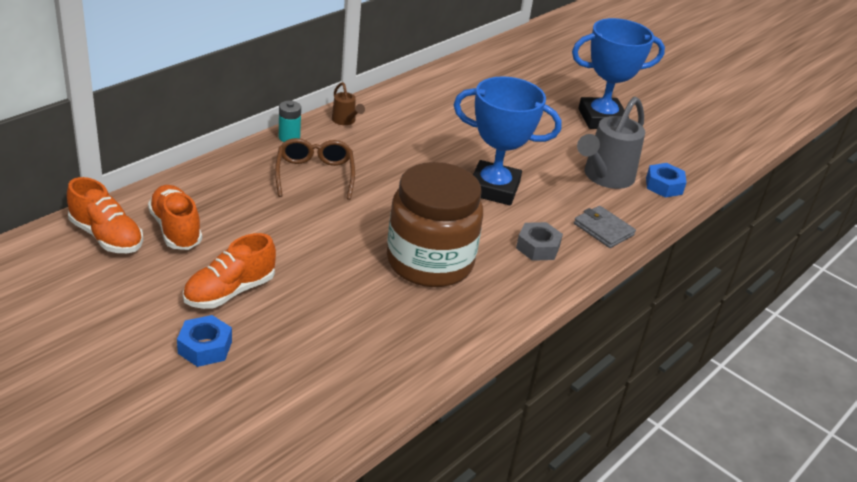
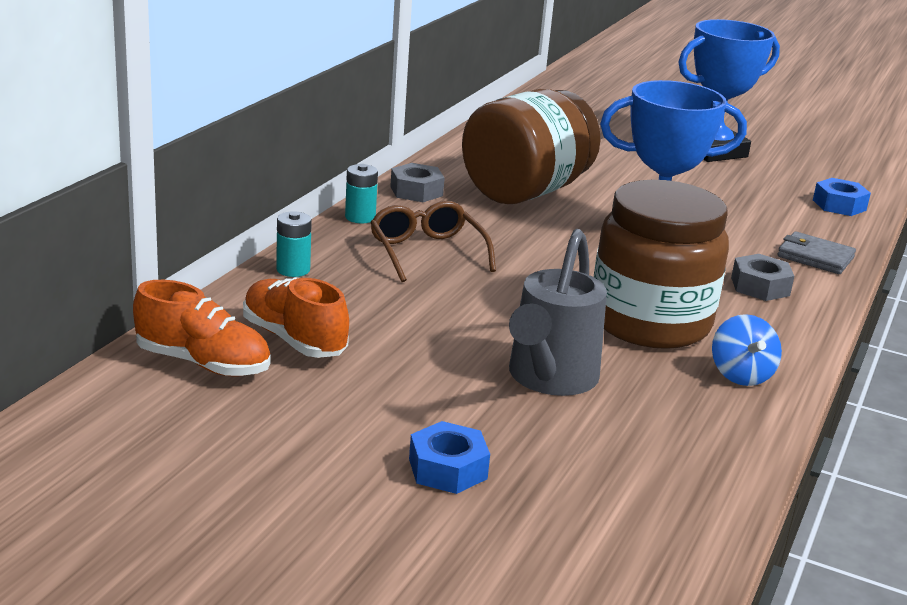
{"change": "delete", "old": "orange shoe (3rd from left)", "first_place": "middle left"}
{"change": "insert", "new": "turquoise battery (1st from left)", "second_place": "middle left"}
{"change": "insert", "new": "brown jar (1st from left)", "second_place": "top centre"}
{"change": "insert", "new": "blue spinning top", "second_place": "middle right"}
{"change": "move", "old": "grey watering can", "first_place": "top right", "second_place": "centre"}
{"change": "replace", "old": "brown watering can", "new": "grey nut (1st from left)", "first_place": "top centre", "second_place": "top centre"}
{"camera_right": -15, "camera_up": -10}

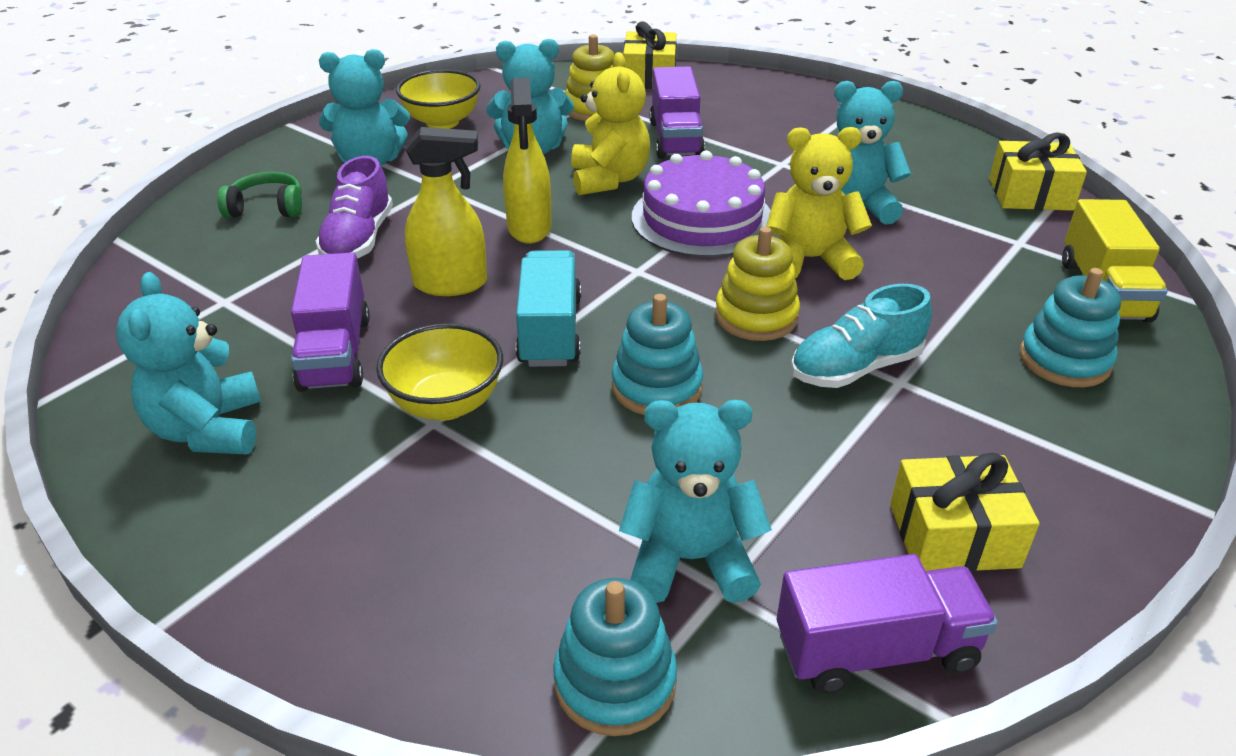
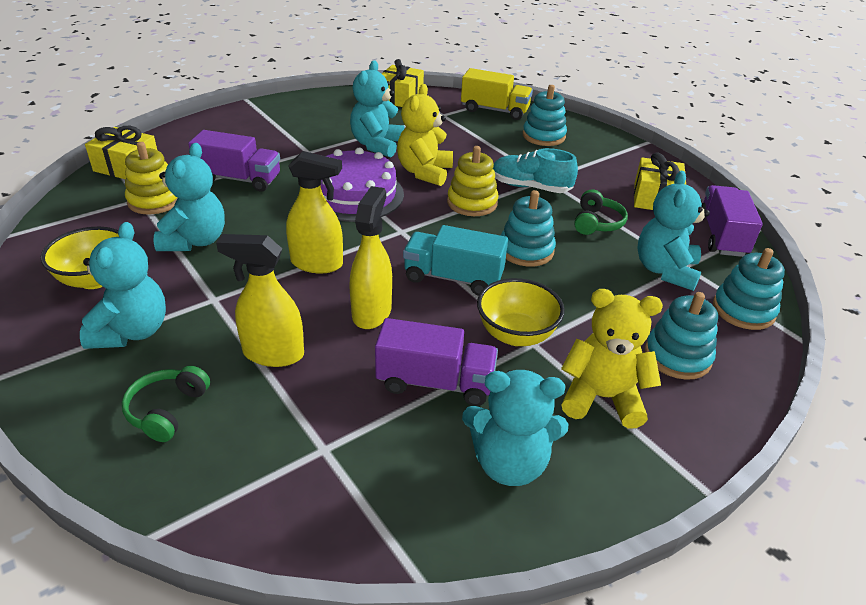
{"change": "insert", "new": "green headphones (2nd from left)", "second_place": "middle right"}
{"change": "insert", "new": "turquoise stacking toy (3rd from left)", "second_place": "middle right"}
{"change": "move", "old": "yellow teddy bear (1st from left in the first image)", "new": "yellow teddy bear (2nd from left)", "first_place": "top centre", "second_place": "middle right"}
{"change": "replace", "old": "purple shoe", "new": "yellow spray bottle (1st from left)", "first_place": "top left", "second_place": "middle left"}
{"change": "rotate", "old": "turquoise shoe", "first_place": "middle right", "second_place": "top centre", "degrees": 120}
{"camera_right": -75, "camera_up": 0}

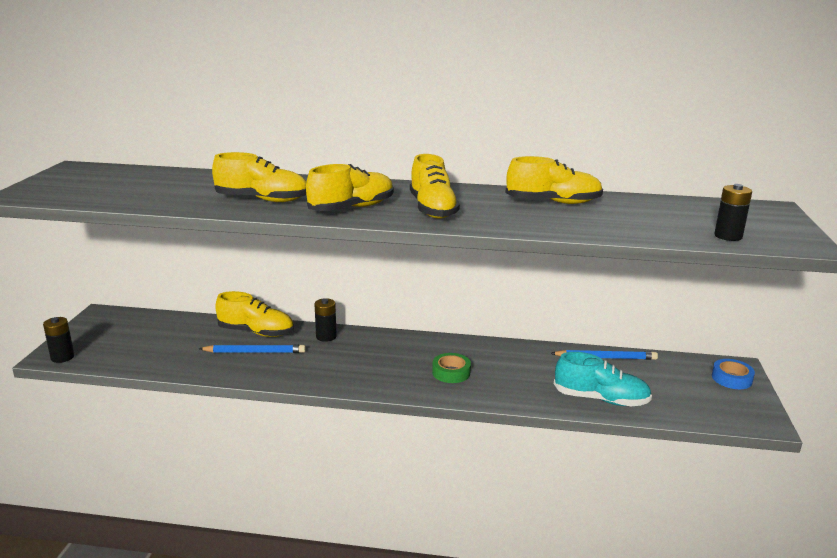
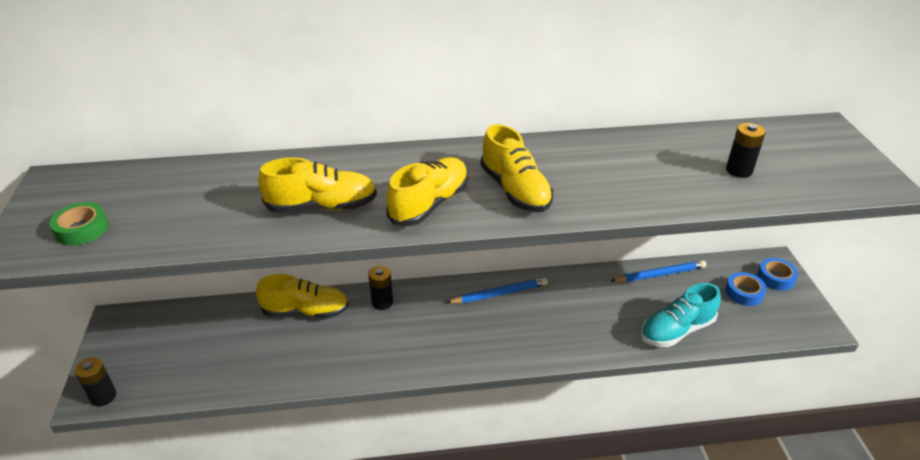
{"change": "delete", "old": "yellow shoe (5th from left)", "first_place": "top centre"}
{"change": "insert", "new": "blue tape (1st from left)", "second_place": "middle right"}
{"change": "move", "old": "blue pencil (1st from left)", "first_place": "middle left", "second_place": "centre"}
{"change": "move", "old": "green tape", "first_place": "centre", "second_place": "middle left"}
{"change": "move", "old": "black battery (3rd from left)", "first_place": "middle right", "second_place": "top right"}
{"change": "rotate", "old": "turquoise shoe", "first_place": "bottom right", "second_place": "bottom right", "degrees": 150}
{"camera_right": -15, "camera_up": 15}

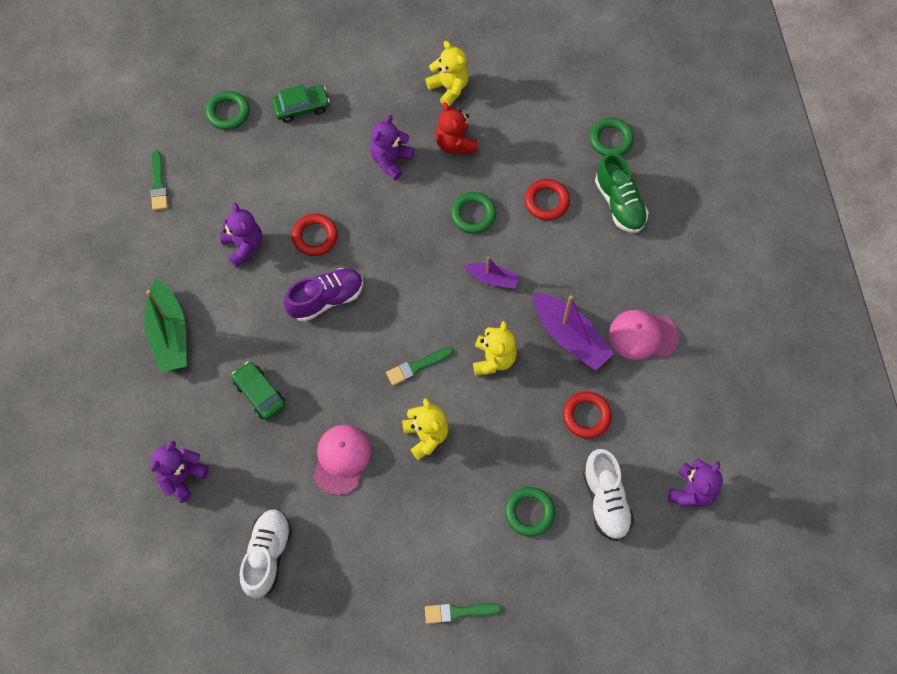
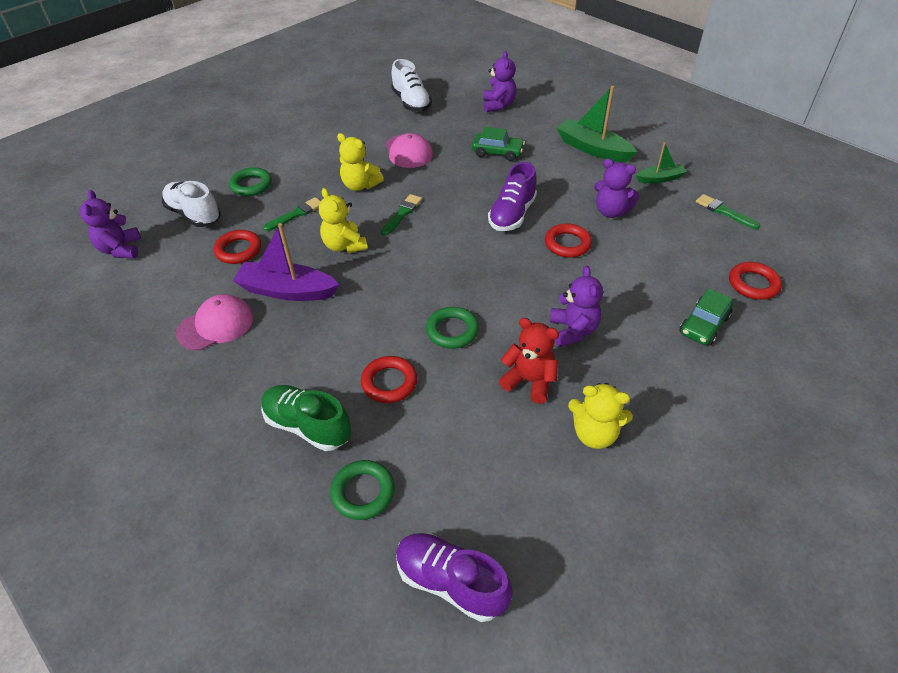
{"change": "delete", "old": "purple boat (1st from left)", "first_place": "centre"}
{"change": "insert", "new": "purple shoe (1st from left)", "second_place": "bottom centre"}
{"change": "insert", "new": "green boat (2nd from left)", "second_place": "top right"}
{"change": "move", "old": "green brush (3rd from left in the first image)", "new": "green brush (1st from left)", "first_place": "bottom centre", "second_place": "top left"}
{"change": "recolor", "old": "green ring (1st from left)", "new": "red ring (4th from left)", "first_place": "top left", "second_place": "middle right"}
{"camera_right": 145, "camera_up": -20}

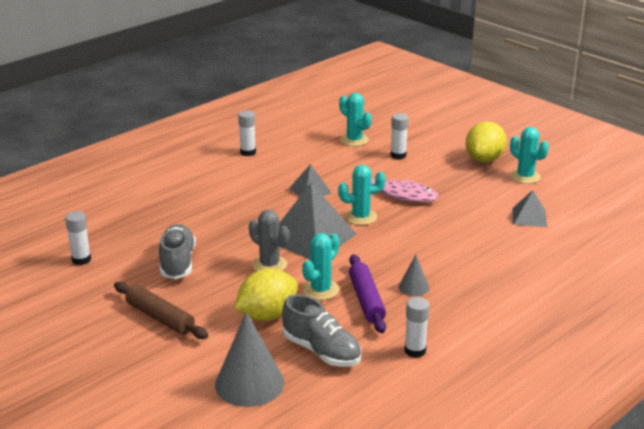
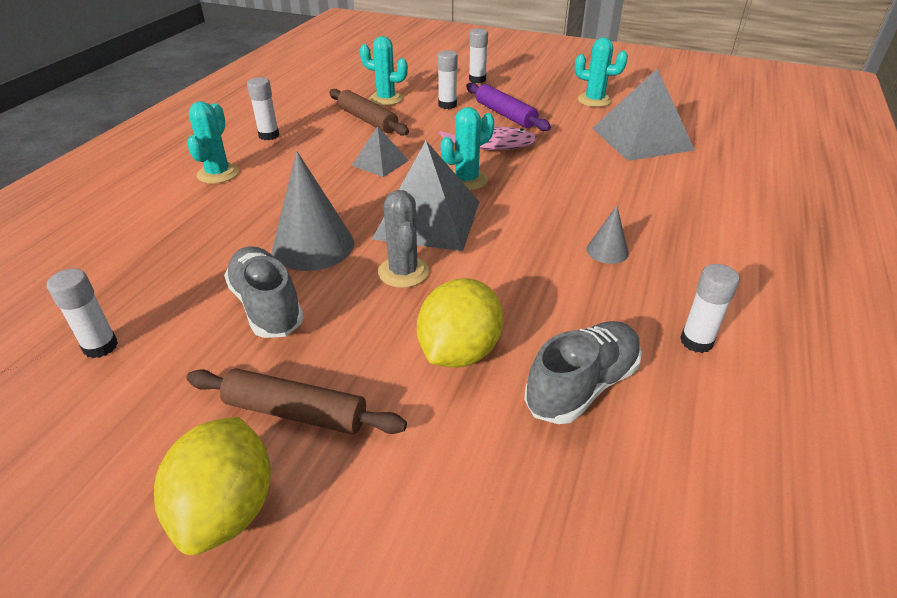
{"change": "insert", "new": "brown rolling pin (2nd from left)", "second_place": "top centre"}
{"change": "insert", "new": "white glue stick (4th from left)", "second_place": "top centre"}
{"change": "move", "old": "grey cone (1st from left)", "first_place": "bottom centre", "second_place": "centre"}
{"change": "move", "old": "turquoise cactus (1st from left)", "first_place": "centre", "second_place": "top left"}
{"change": "move", "old": "purple rolling pin", "first_place": "bottom centre", "second_place": "top centre"}
{"change": "move", "old": "yellow lemon (2nd from left in the first image)", "new": "yellow lemon (1st from left)", "first_place": "top right", "second_place": "bottom left"}
{"change": "rotate", "old": "grey cactus", "first_place": "centre", "second_place": "centre", "degrees": 60}
{"change": "rotate", "old": "grey shoe (2nd from left)", "first_place": "bottom centre", "second_place": "centre", "degrees": -60}
{"change": "resize", "old": "grey pyramid (3rd from left)", "first_place": "middle right", "second_place": "top right", "factor": 1.91}
{"camera_right": -25, "camera_up": 10}

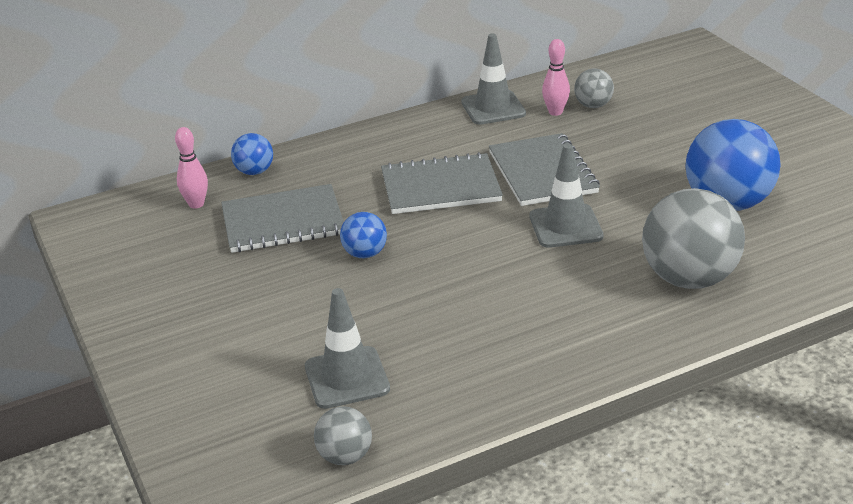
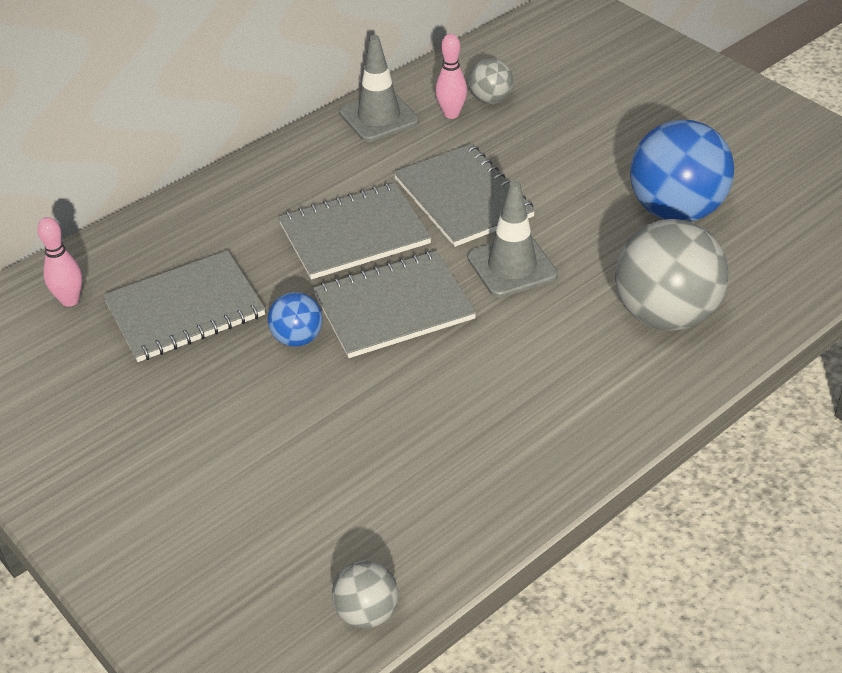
{"change": "delete", "old": "blue ball (1st from left)", "first_place": "top left"}
{"change": "delete", "old": "grey traffic cone (1st from left)", "first_place": "bottom centre"}
{"change": "insert", "new": "grey notebook (3rd from left)", "second_place": "centre"}
{"camera_right": -15, "camera_up": 10}

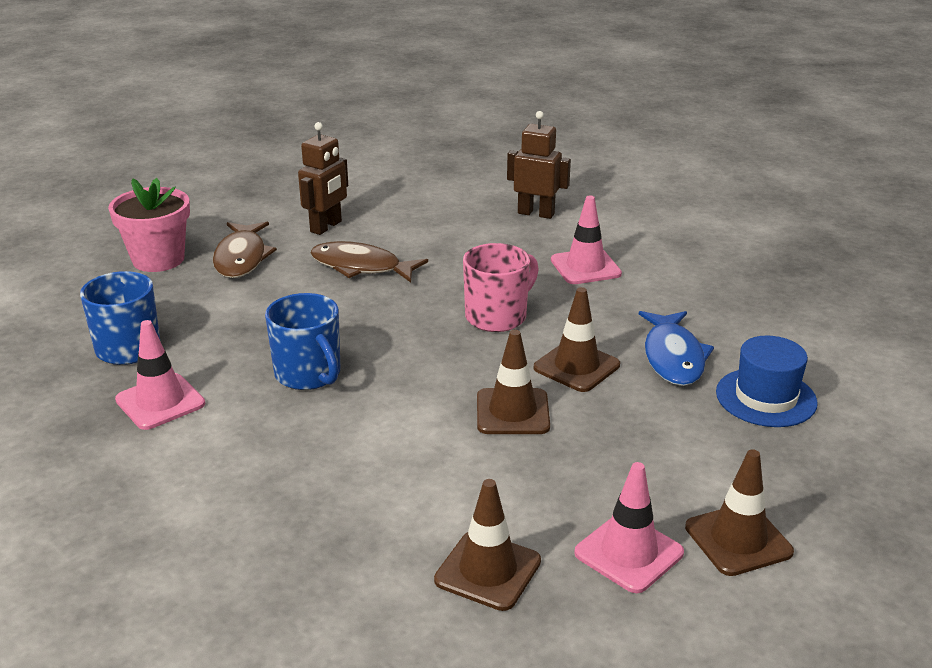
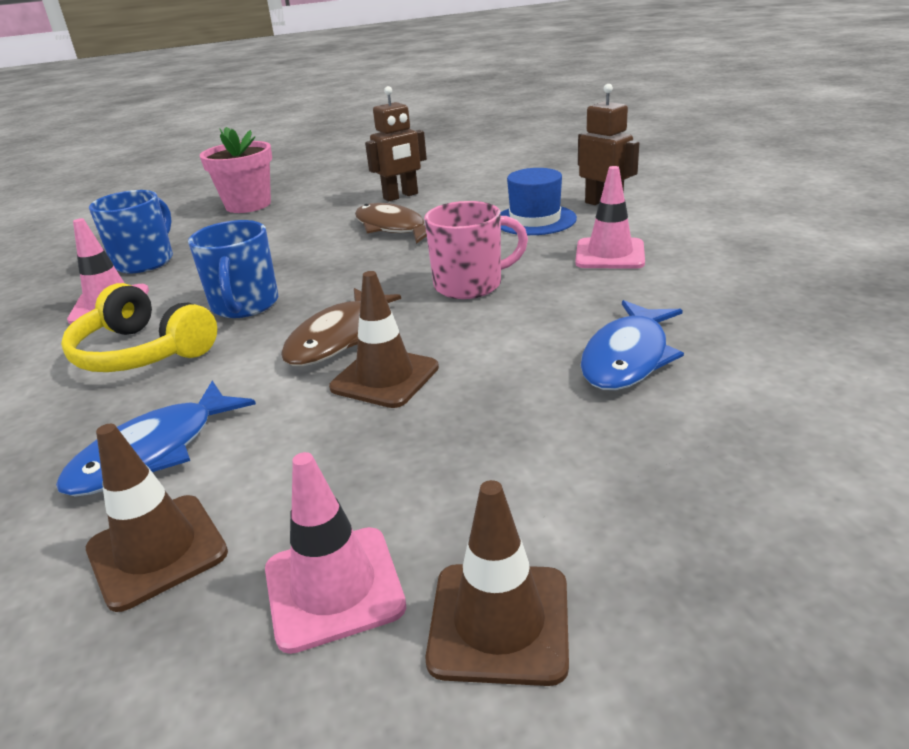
{"change": "delete", "old": "brown traffic cone (3rd from left)", "first_place": "centre"}
{"change": "insert", "new": "blue fish (1st from left)", "second_place": "middle left"}
{"change": "insert", "new": "yellow headphones", "second_place": "middle left"}
{"change": "move", "old": "brown fish (1st from left)", "first_place": "middle left", "second_place": "centre"}
{"change": "move", "old": "blue hat", "first_place": "middle right", "second_place": "top centre"}
{"camera_right": 30, "camera_up": 0}

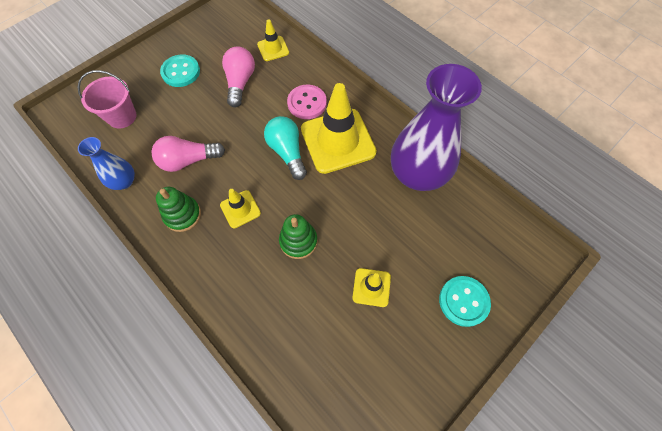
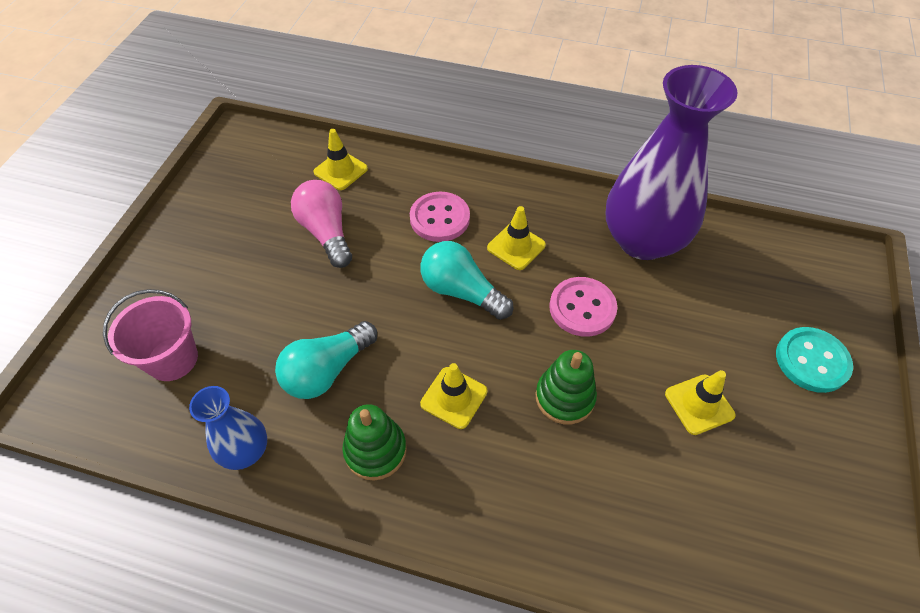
{"change": "delete", "old": "turquoise button (1st from left)", "first_place": "top left"}
{"change": "insert", "new": "pink button (2nd from left)", "second_place": "centre"}
{"change": "recolor", "old": "pink light bulb (1st from left)", "new": "turquoise light bulb (1st from left)", "first_place": "middle left", "second_place": "centre"}
{"change": "resize", "old": "yellow traffic cone (3rd from left)", "first_place": "top centre", "second_place": "centre", "factor": 0.48}
{"camera_right": -30, "camera_up": -10}

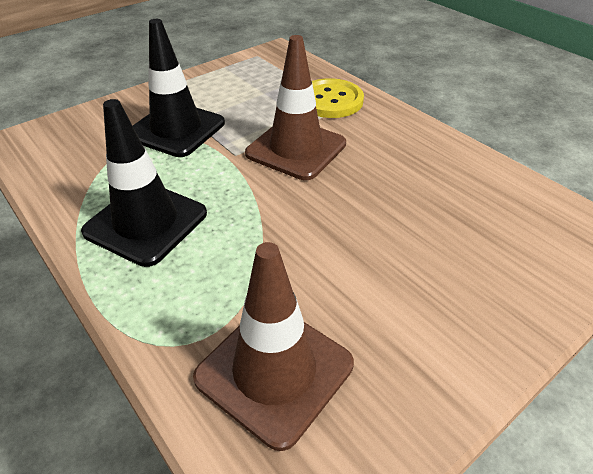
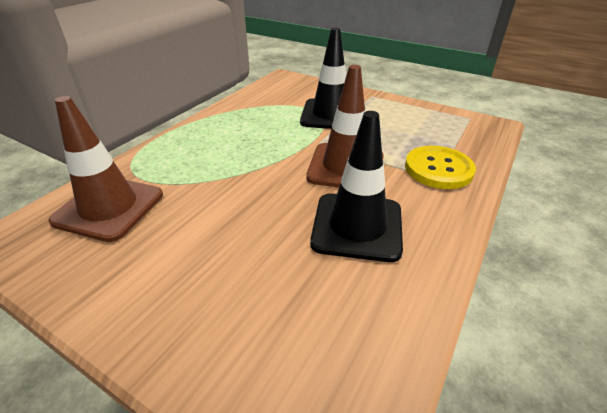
{"change": "move", "old": "black traffic cone (1st from left in the first image)", "new": "black traffic cone (2nd from left)", "first_place": "middle left", "second_place": "centre"}
{"camera_right": 70, "camera_up": -5}

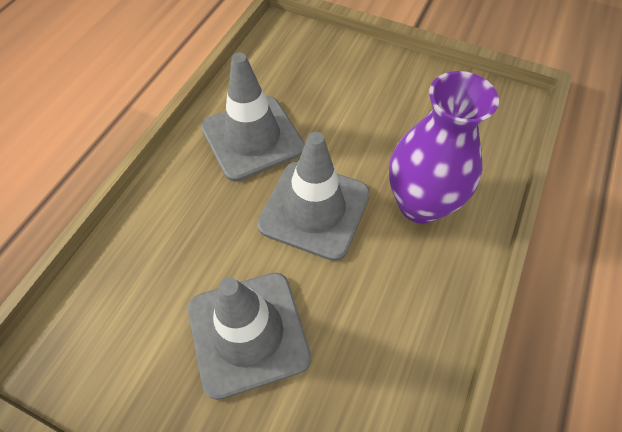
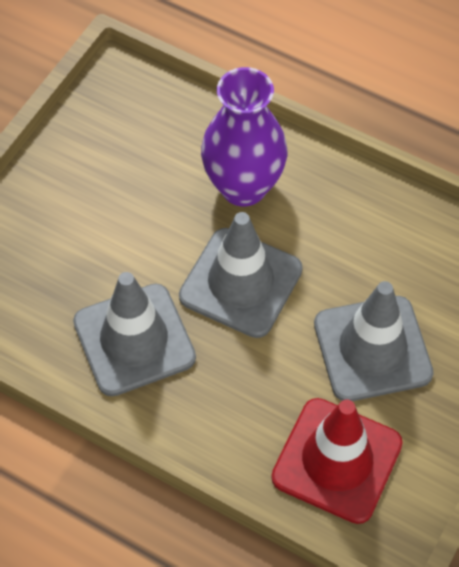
{"change": "insert", "new": "red traffic cone", "second_place": "bottom right"}
{"camera_right": -85, "camera_up": 0}

